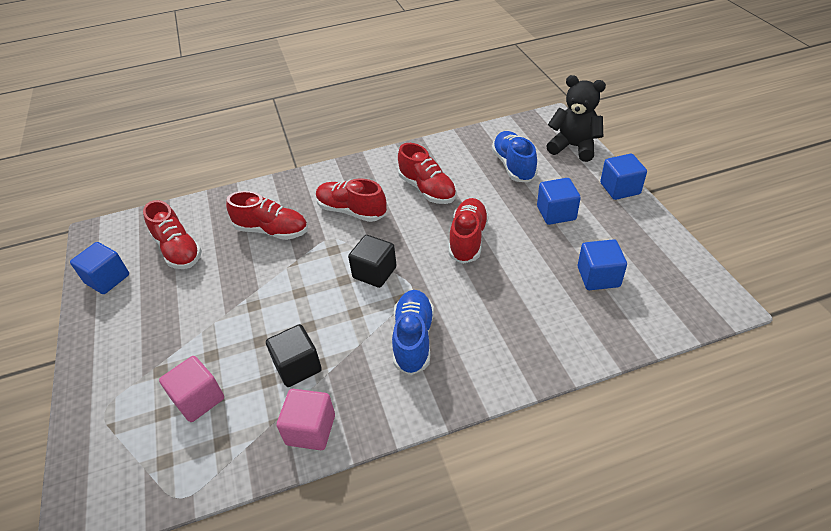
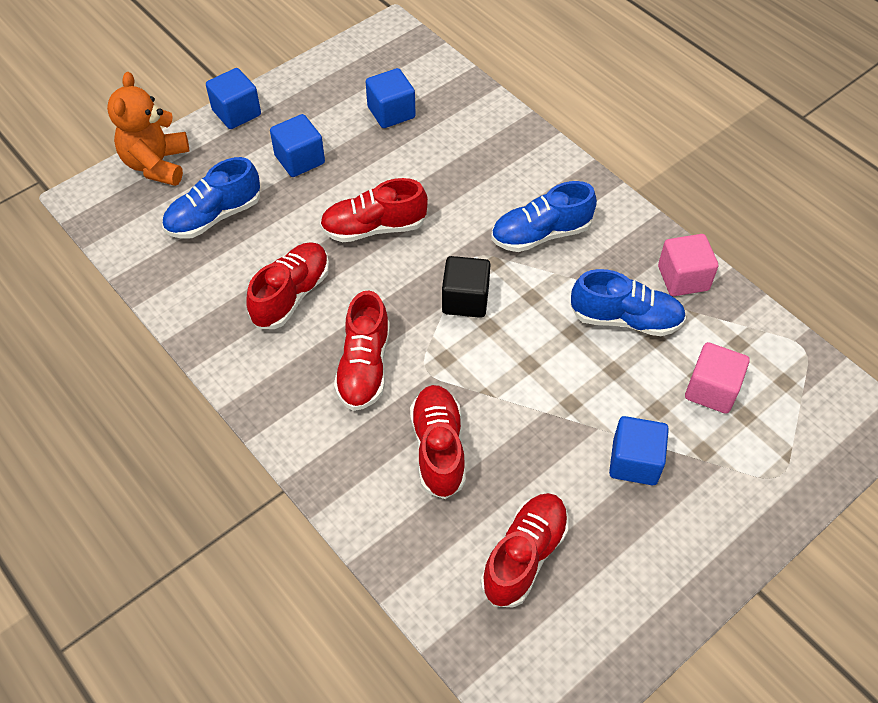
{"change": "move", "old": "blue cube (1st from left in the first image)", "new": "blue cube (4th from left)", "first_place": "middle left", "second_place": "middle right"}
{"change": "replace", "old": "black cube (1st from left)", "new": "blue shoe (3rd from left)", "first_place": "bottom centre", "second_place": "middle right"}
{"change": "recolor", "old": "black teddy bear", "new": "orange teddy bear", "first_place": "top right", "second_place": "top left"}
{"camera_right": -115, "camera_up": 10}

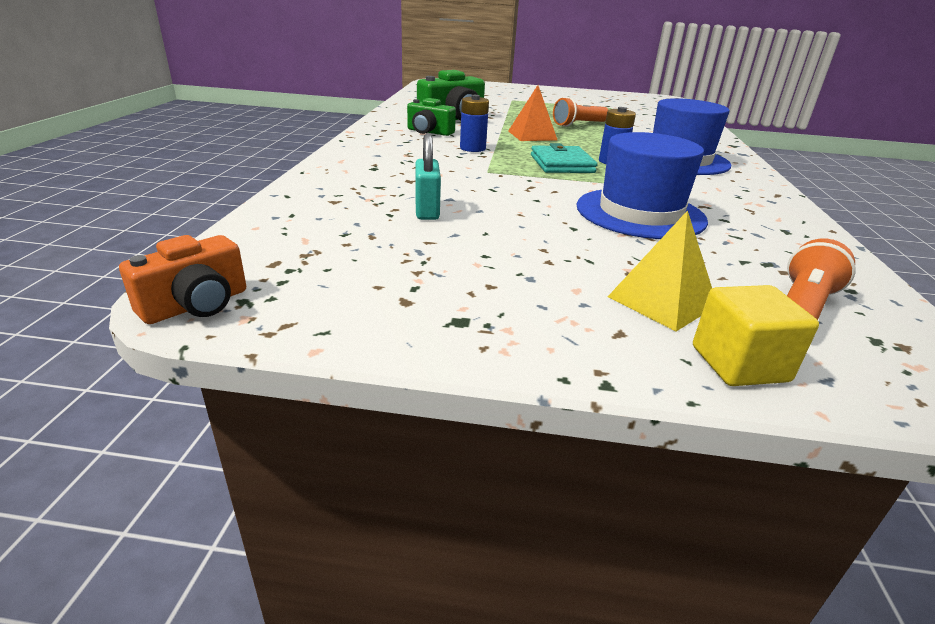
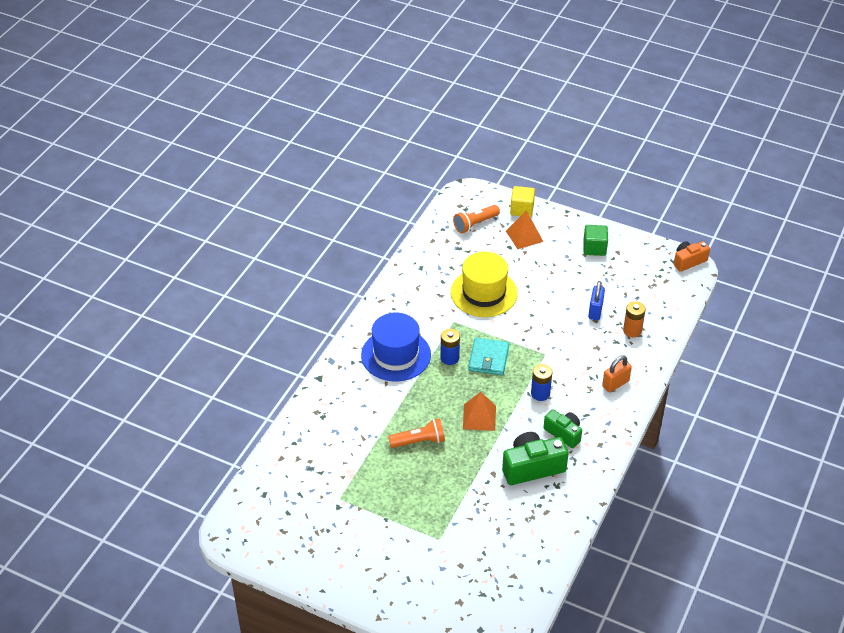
{"change": "insert", "new": "green cube", "second_place": "middle right"}
{"change": "insert", "new": "orange padlock", "second_place": "middle right"}
{"change": "insert", "new": "orange battery", "second_place": "middle right"}
{"change": "recolor", "old": "turquoise padlock", "new": "blue padlock", "first_place": "top centre", "second_place": "middle right"}
{"change": "recolor", "old": "blue hat (1st from left)", "new": "yellow hat", "first_place": "top right", "second_place": "centre"}
{"change": "recolor", "old": "yellow pyramid", "new": "orange pyramid (2nd from left)", "first_place": "middle right", "second_place": "centre"}
{"camera_right": -160, "camera_up": 15}

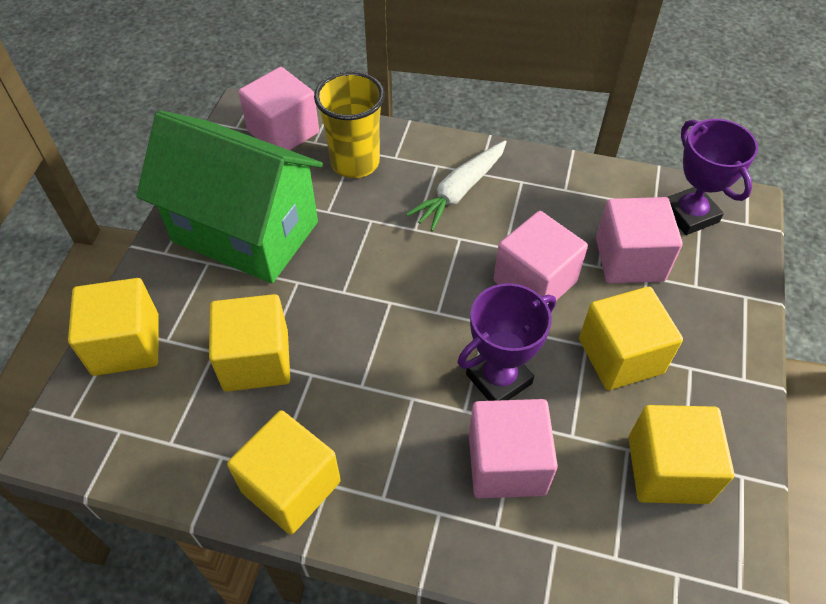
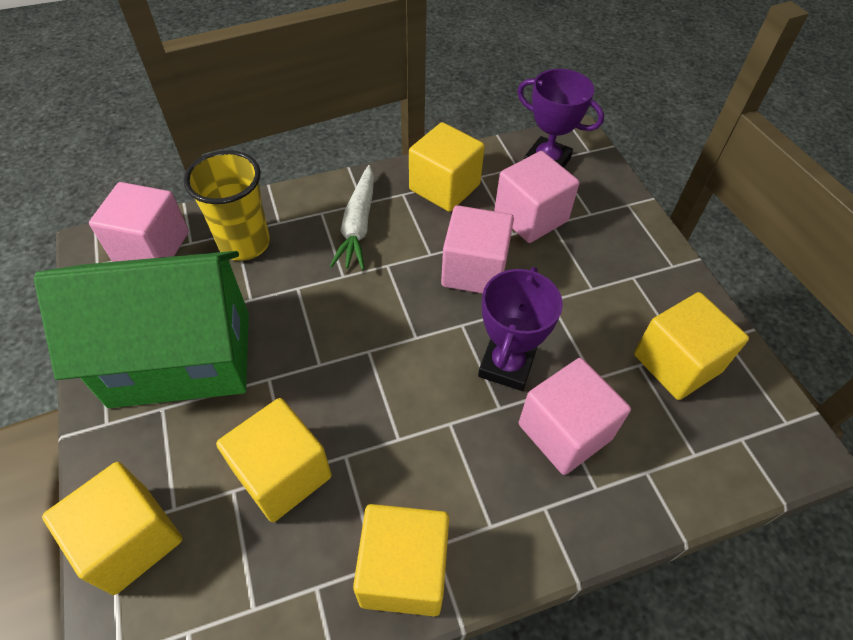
{"change": "move", "old": "yellow cube (4th from left)", "first_place": "middle right", "second_place": "top centre"}
{"camera_right": -35, "camera_up": 0}

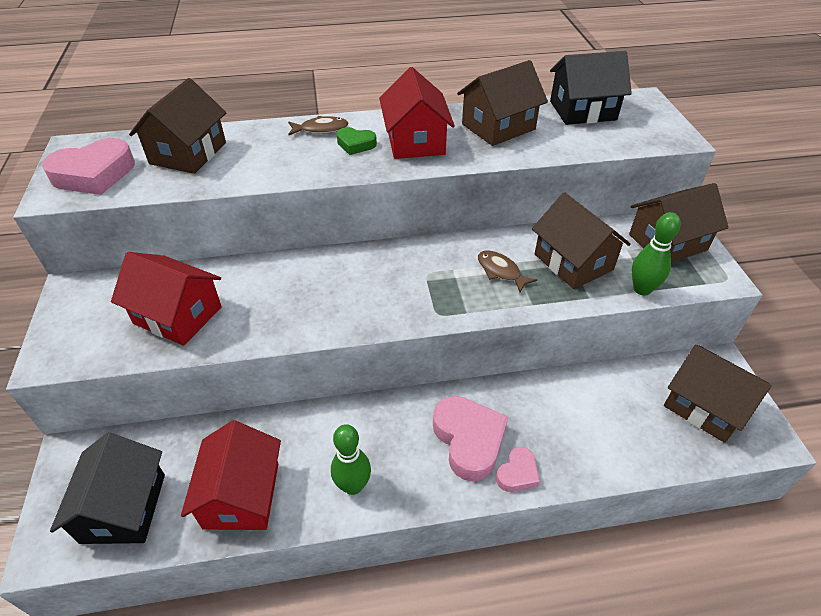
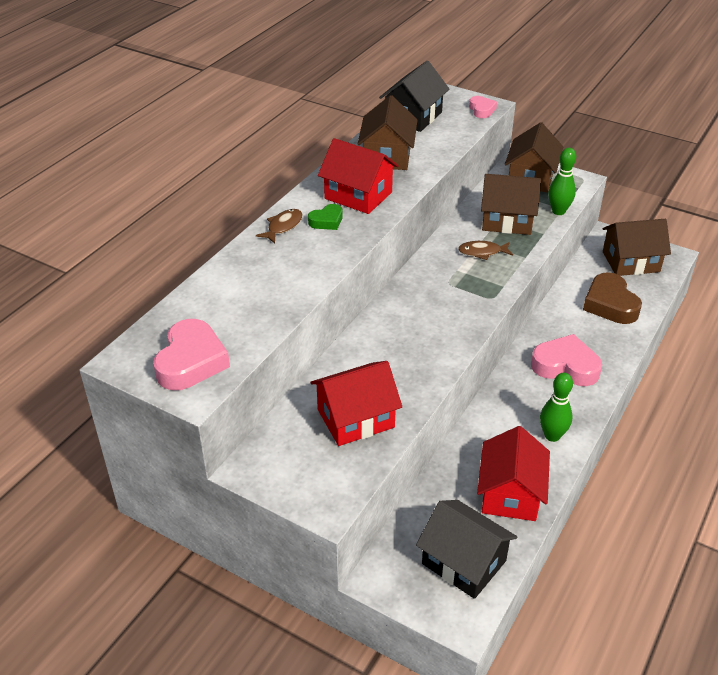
{"change": "delete", "old": "brown house (1st from left)", "first_place": "top left"}
{"change": "insert", "new": "brown heart", "second_place": "middle right"}
{"change": "move", "old": "pink heart (3rd from left in the first image)", "new": "pink heart (2nd from left)", "first_place": "bottom centre", "second_place": "top right"}
{"change": "rotate", "old": "red house (2nd from left in the first image)", "first_place": "bottom left", "second_place": "bottom right", "degrees": 60}
{"camera_right": -50, "camera_up": -5}

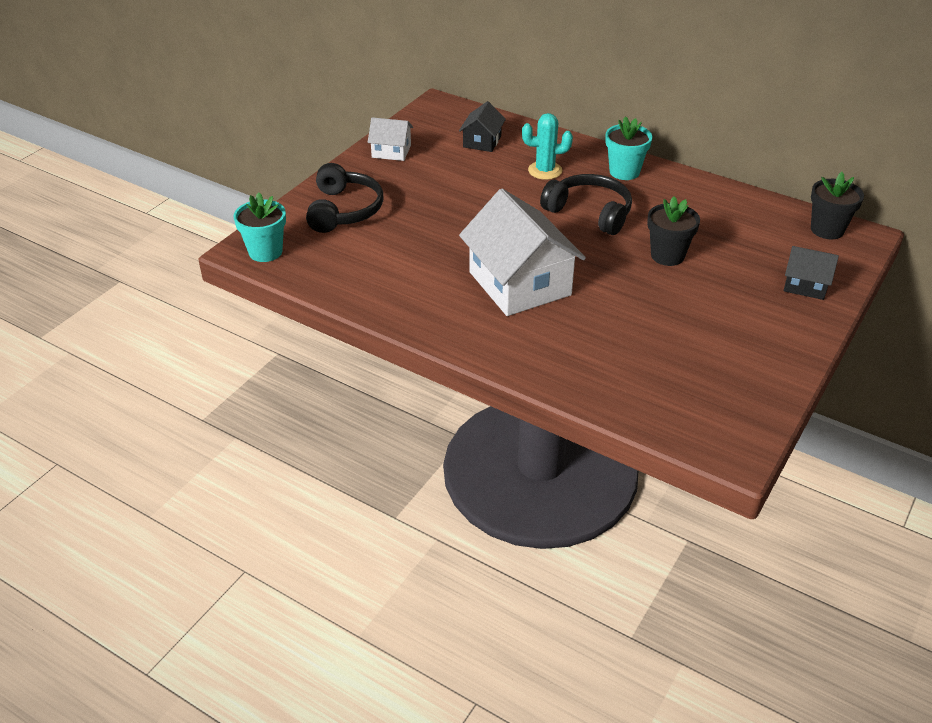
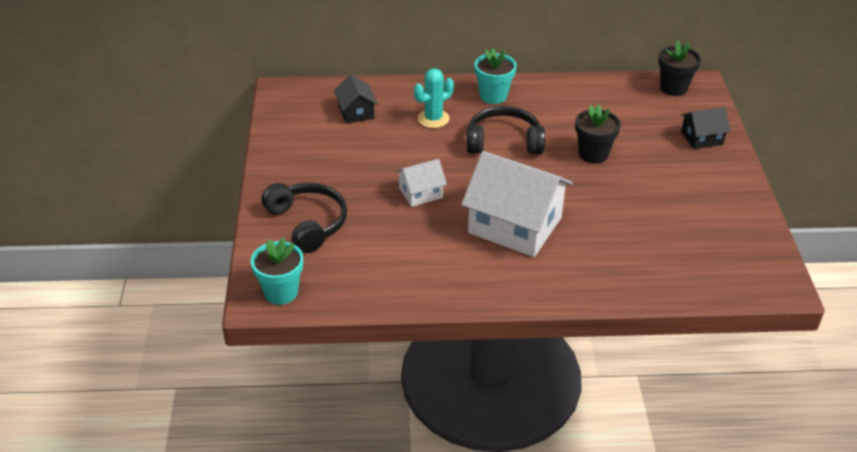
{"change": "move", "old": "white house (1st from left)", "first_place": "top centre", "second_place": "centre"}
{"camera_right": -35, "camera_up": 0}

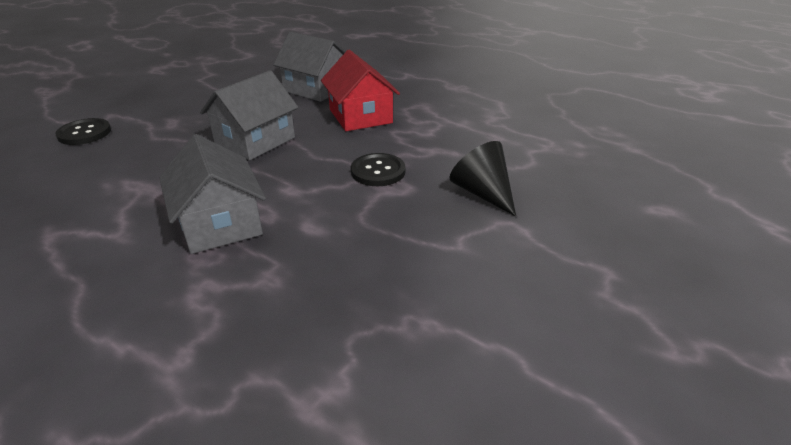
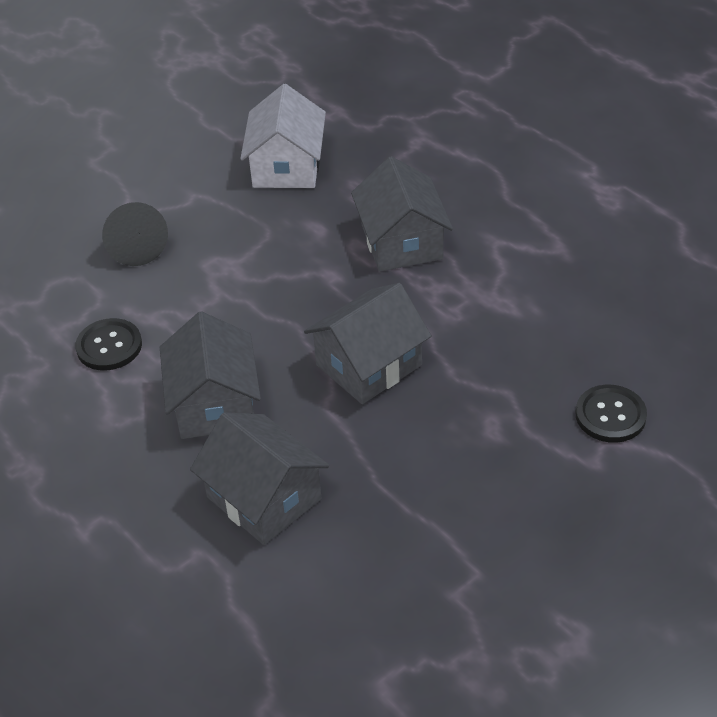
{"change": "insert", "new": "white house", "second_place": "top centre"}
{"change": "move", "old": "black button (2nd from left in the first image)", "new": "black button (1st from left)", "first_place": "centre", "second_place": "middle left"}
{"change": "recolor", "old": "red house", "new": "grey house (1st from left)", "first_place": "top centre", "second_place": "middle left"}
{"camera_right": -165, "camera_up": 10}

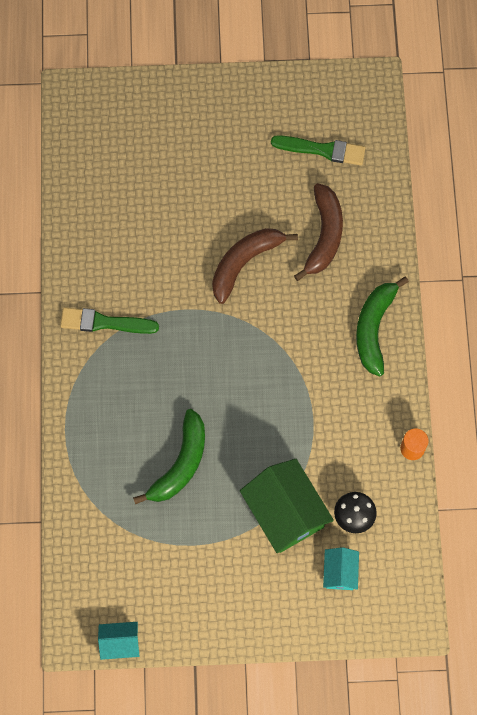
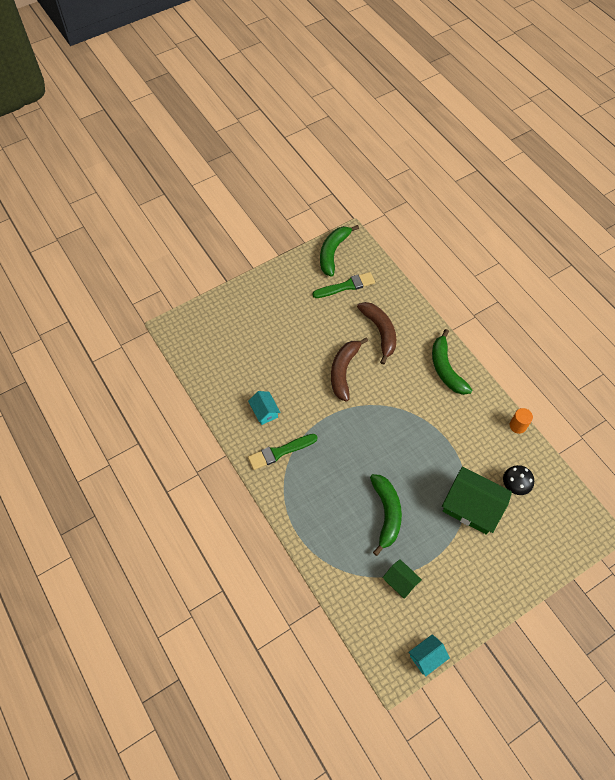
{"change": "insert", "new": "green banana (1st from left)", "second_place": "top centre"}
{"change": "insert", "new": "green house (1st from left)", "second_place": "bottom centre"}
{"change": "move", "old": "turquoise house (2nd from left in the first image)", "new": "turquoise house (1st from left)", "first_place": "bottom right", "second_place": "centre"}
{"camera_right": -30, "camera_up": -10}

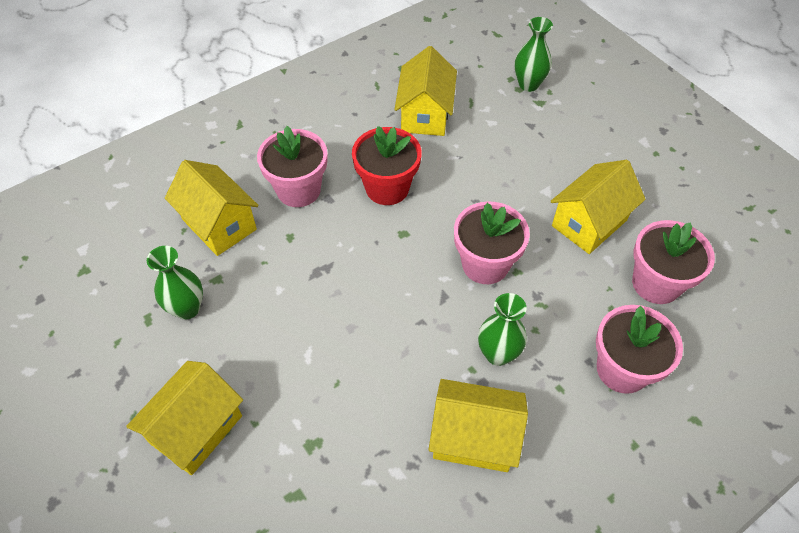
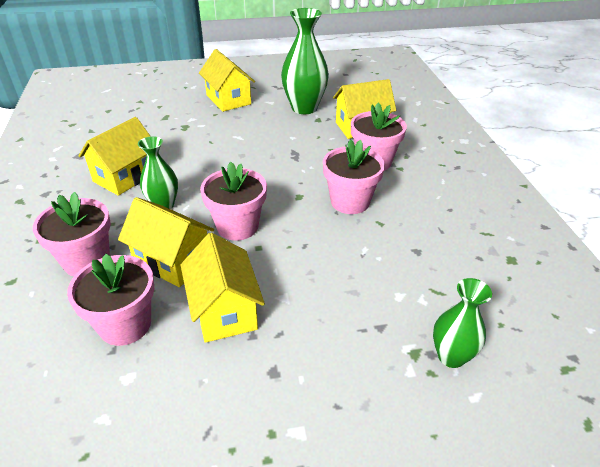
{"change": "move", "old": "yellow house (3rd from left in the first image)", "new": "yellow house (2nd from left)", "first_place": "top centre", "second_place": "middle left"}
{"change": "recolor", "old": "red flower pot", "new": "pink flower pot (4th from left)", "first_place": "top centre", "second_place": "centre"}
{"change": "resize", "old": "green vase (1st from left in the first image)", "first_place": "middle left", "second_place": "top centre", "factor": 1.65}
{"camera_right": 115, "camera_up": -15}

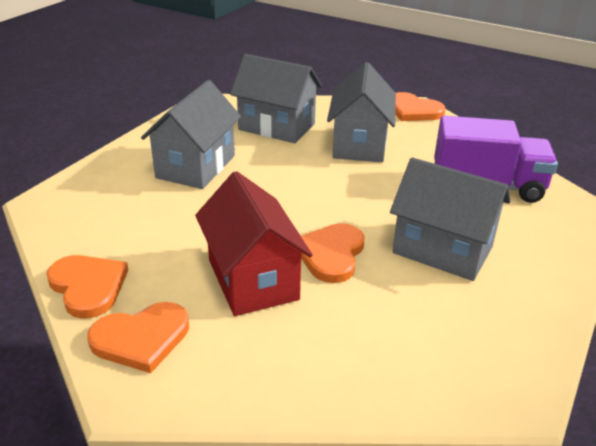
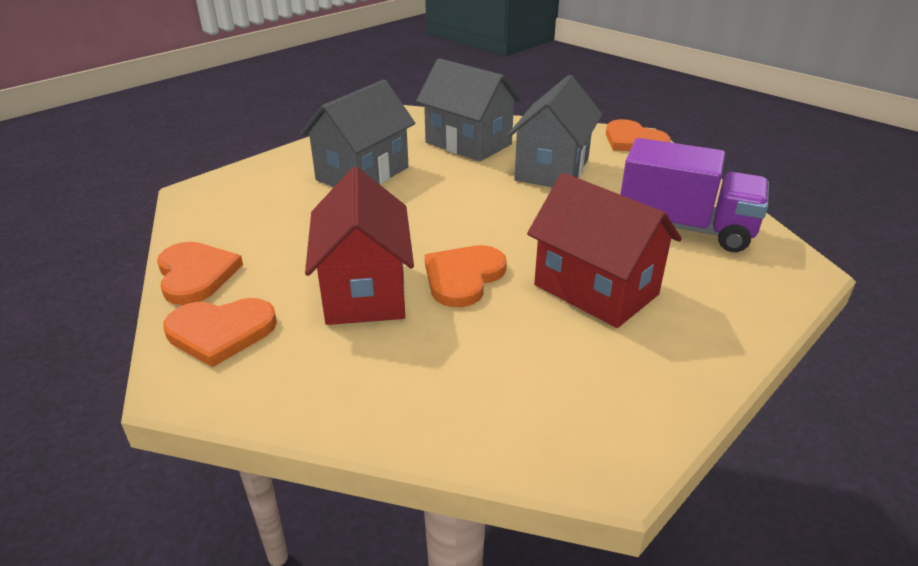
{"change": "recolor", "old": "grey house (4th from left)", "new": "red house (2nd from left)", "first_place": "middle right", "second_place": "centre"}
{"camera_right": 15, "camera_up": 0}

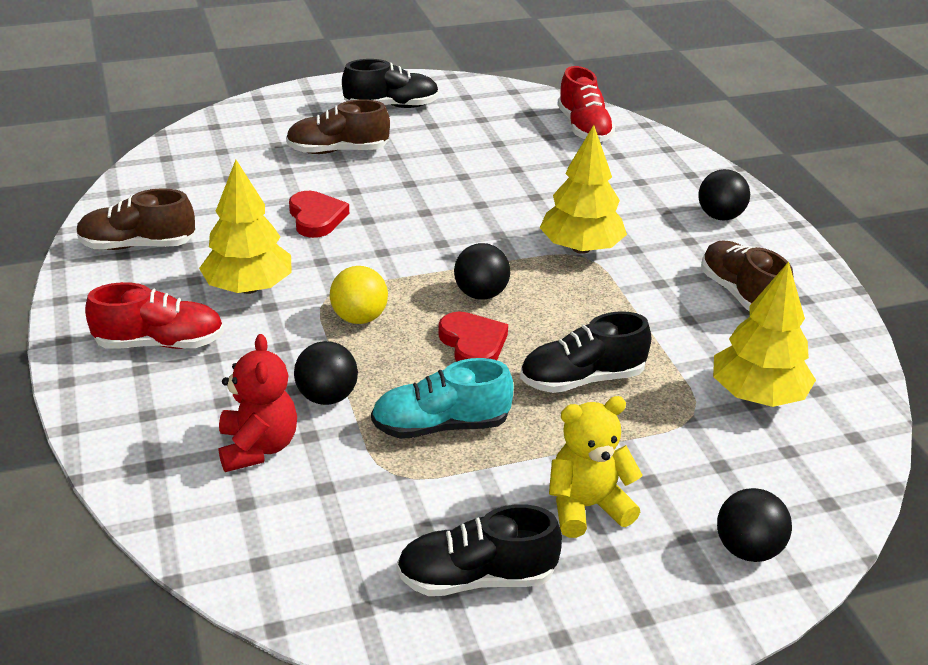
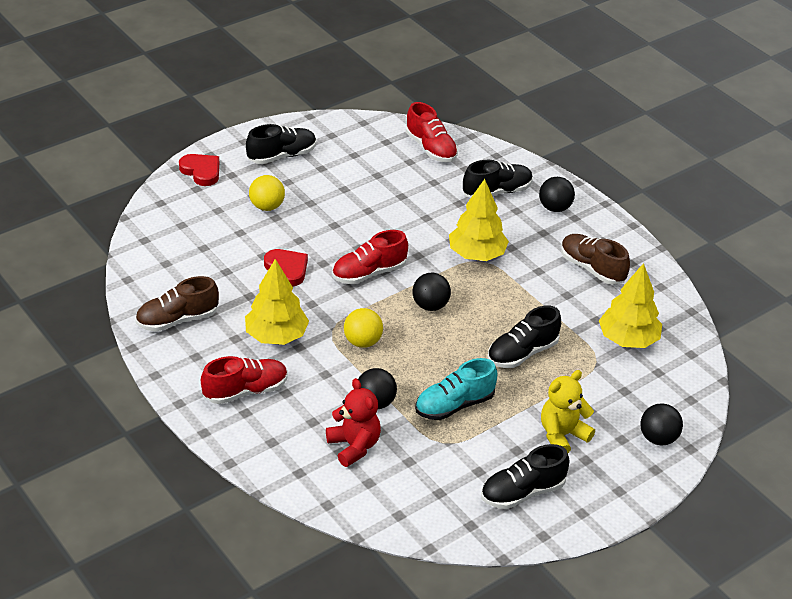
{"change": "insert", "new": "red shoe (2nd from left)", "second_place": "centre"}
{"change": "insert", "new": "black shoe (2nd from left)", "second_place": "top centre"}
{"change": "move", "old": "red heart (2nd from left in the first image)", "new": "red heart (1st from left)", "first_place": "centre", "second_place": "top left"}
{"change": "replace", "old": "brown shoe (2nd from left)", "new": "yellow ball (1st from left)", "first_place": "top centre", "second_place": "top centre"}
{"camera_right": -20, "camera_up": 5}

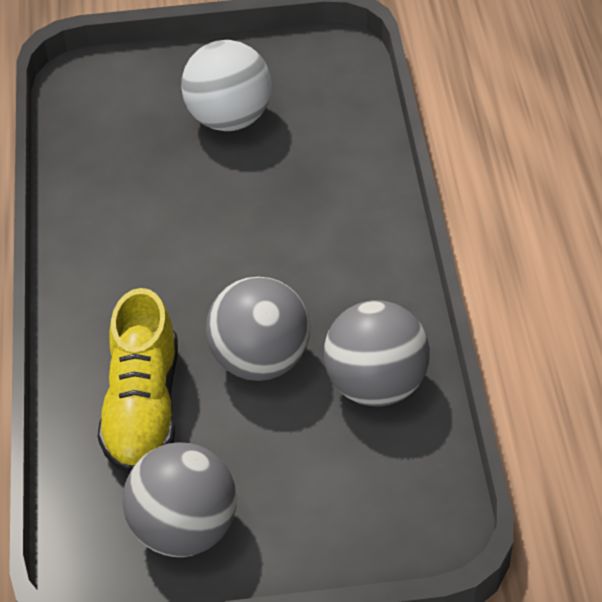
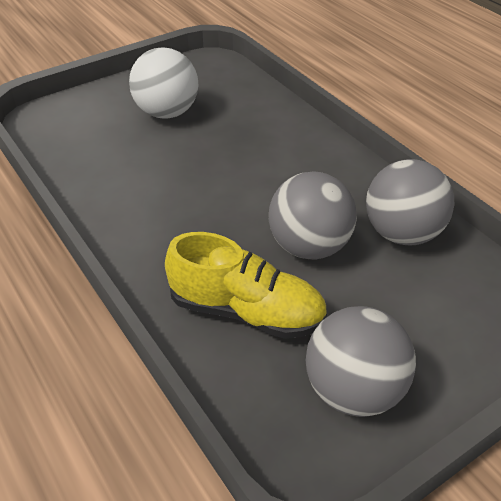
{"change": "rotate", "old": "yellow shoe", "first_place": "middle left", "second_place": "centre", "degrees": -45}
{"camera_right": -30, "camera_up": -5}

